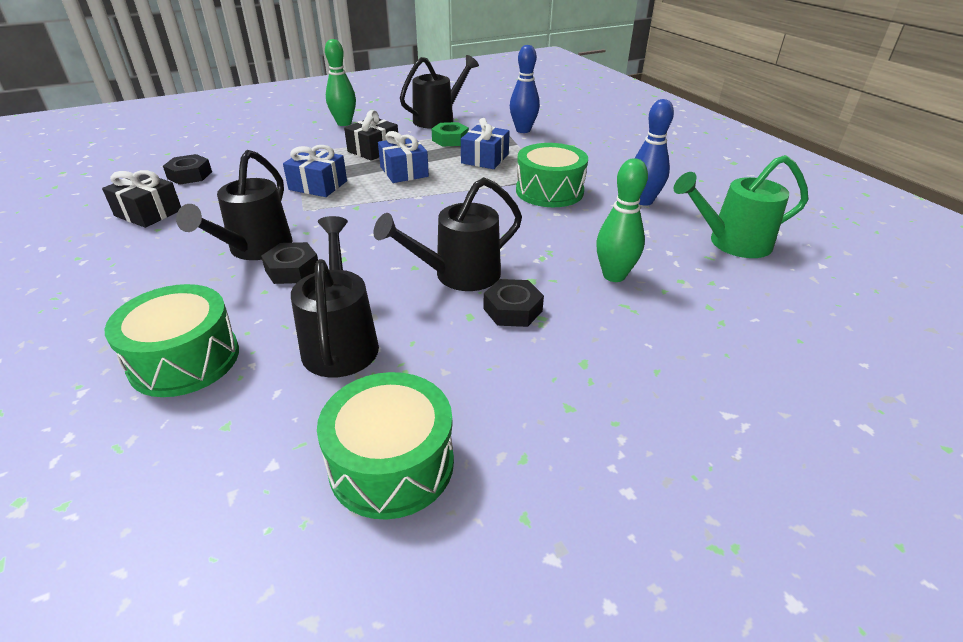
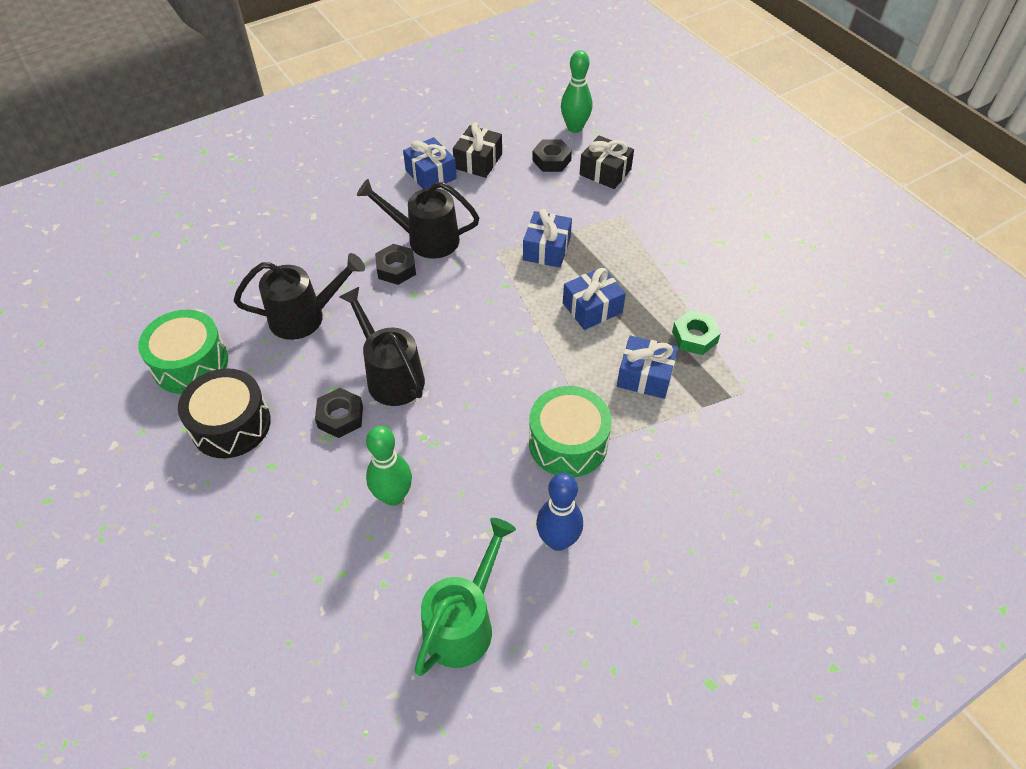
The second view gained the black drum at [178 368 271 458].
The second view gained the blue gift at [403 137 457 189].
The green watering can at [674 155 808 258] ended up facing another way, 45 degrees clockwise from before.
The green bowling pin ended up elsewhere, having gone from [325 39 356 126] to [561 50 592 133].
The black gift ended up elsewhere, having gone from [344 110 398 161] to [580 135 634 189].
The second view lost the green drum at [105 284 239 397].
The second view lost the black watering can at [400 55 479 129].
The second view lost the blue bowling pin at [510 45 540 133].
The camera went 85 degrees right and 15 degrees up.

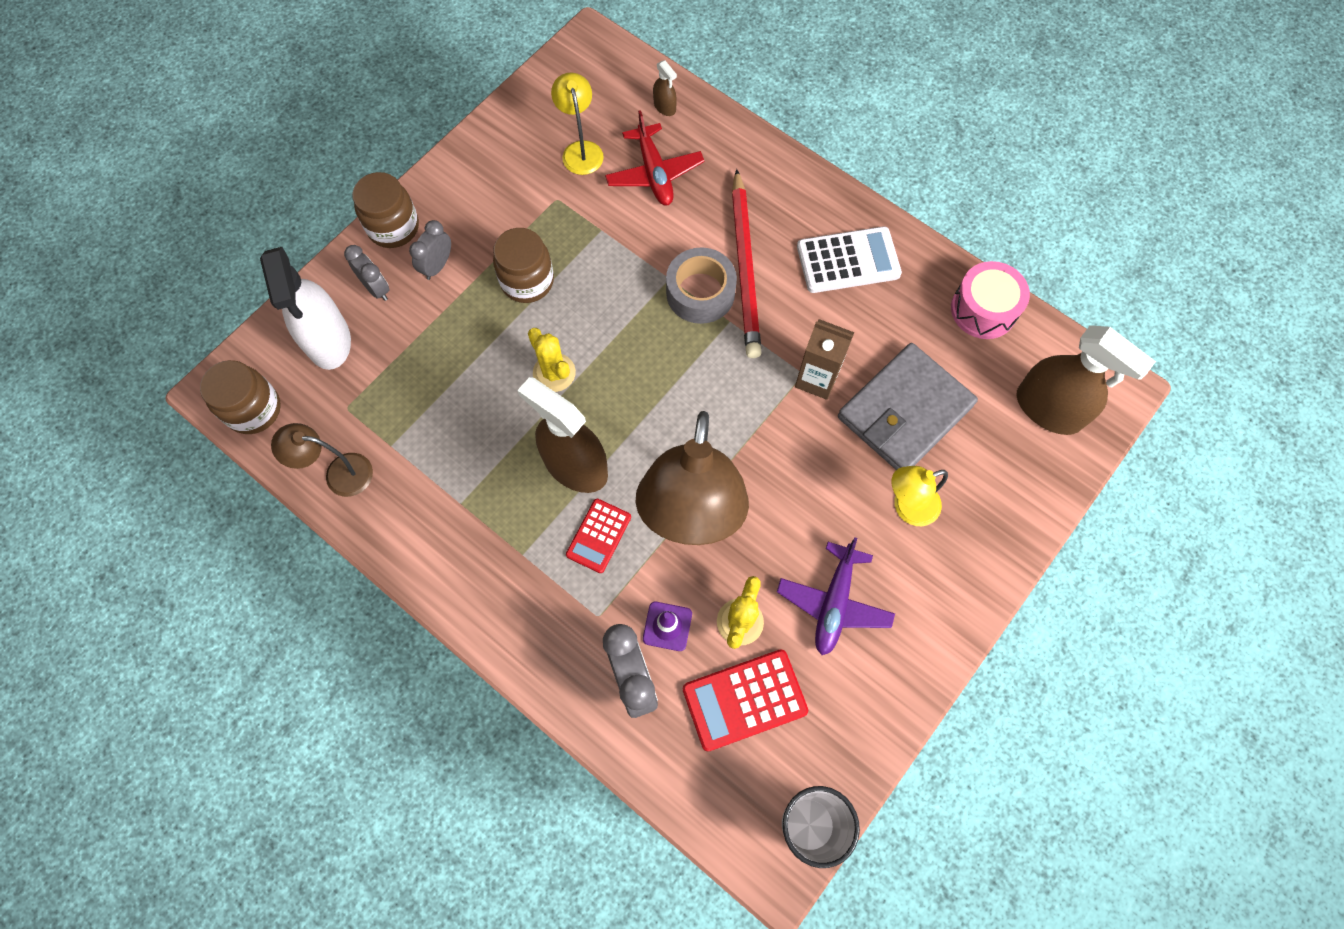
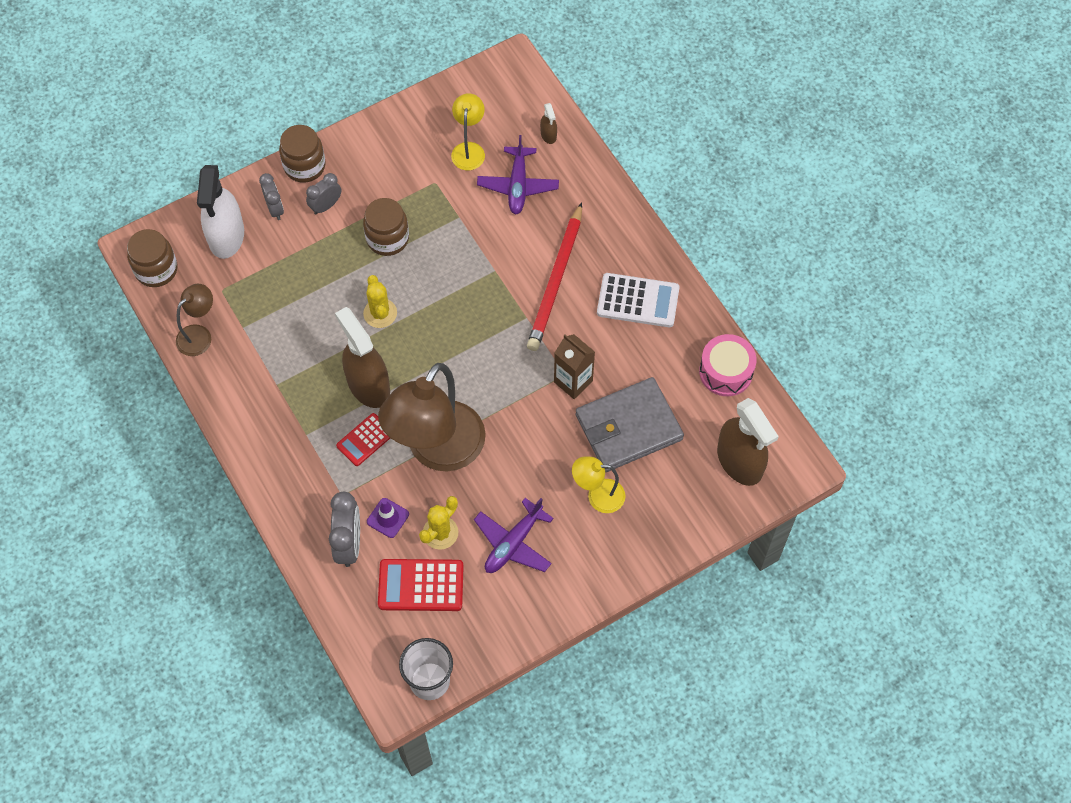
The brown lamp at [271 423 373 497] ended up facing another way, 105 degrees clockwise from before.
What was the red plane at [605 110 704 206] turned into the purple plane at [477 135 559 214].
The second view lost the grey tape at [666 247 737 324].
The camera went 20 degrees right and 5 degrees down.

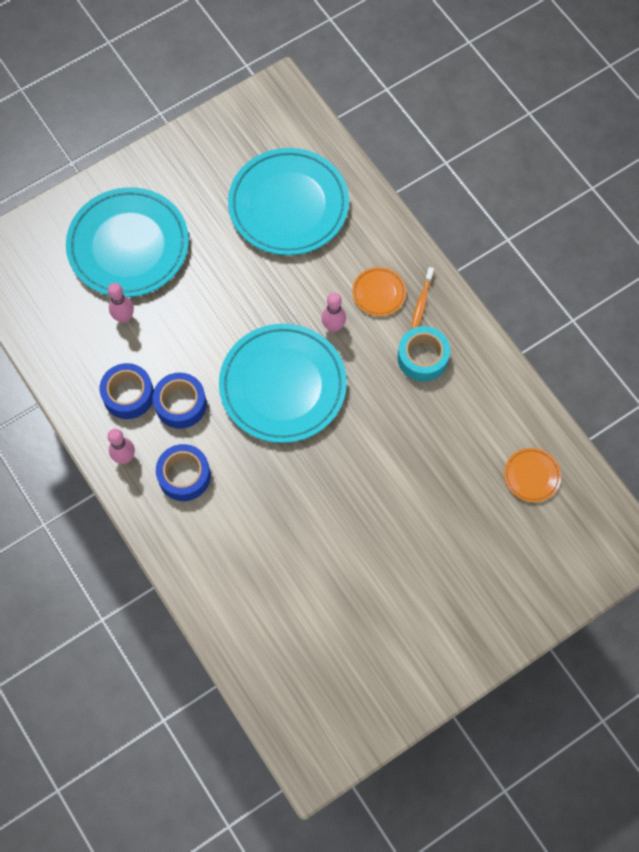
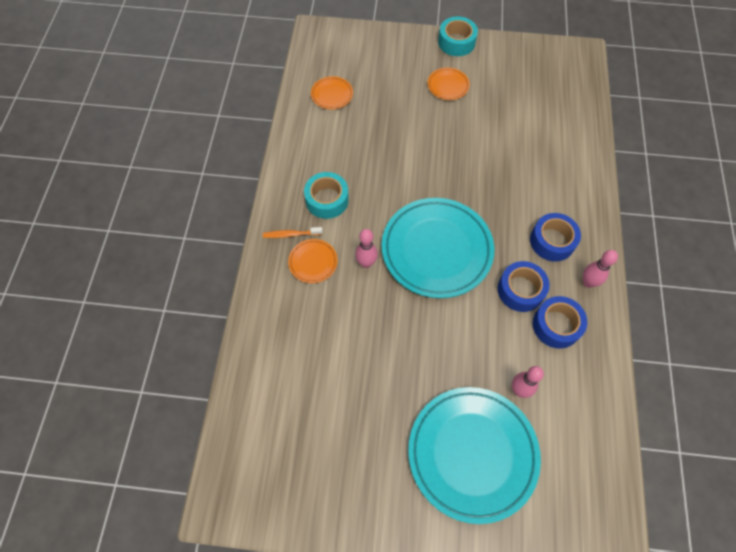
The orange toothbrush at [411 267 434 329] ended up facing another way, 150 degrees counterclockwise from before.
The second view gained the orange plate at [428 68 470 100].
The second view gained the turquoise tape at [438 16 478 56].
The second view lost the turquoise plate at [228 148 349 255].
The camera went 140 degrees left and 5 degrees down.

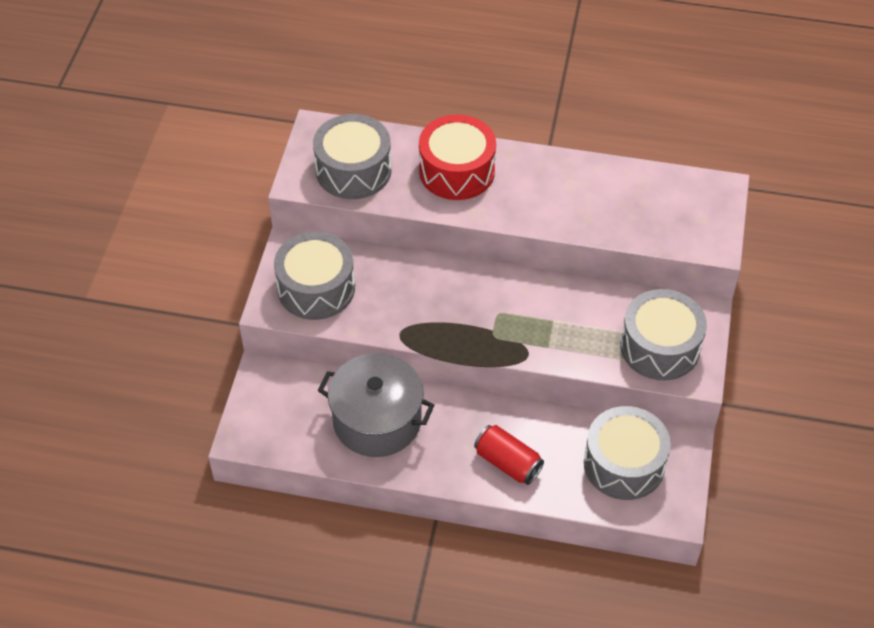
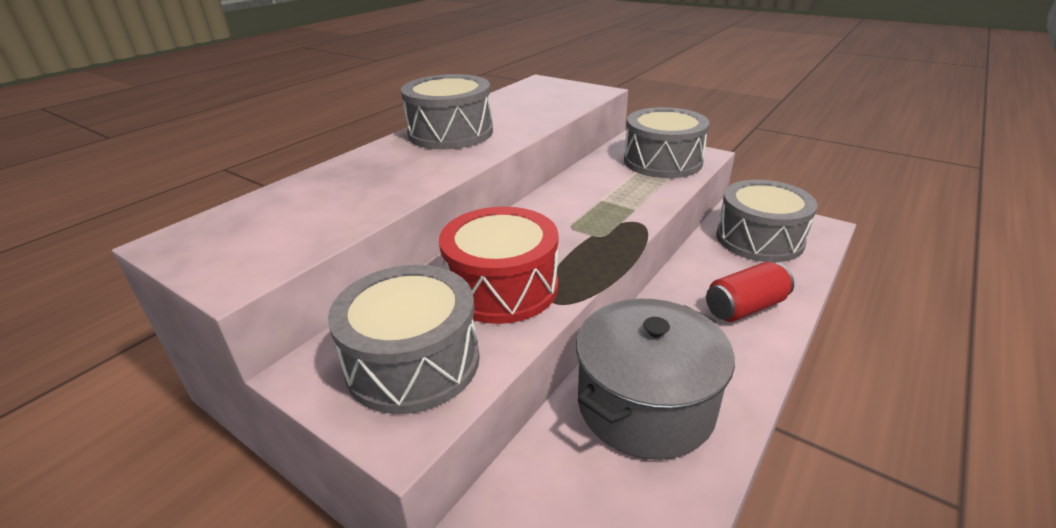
The grey drum ended up elsewhere, having gone from [313 114 391 199] to [401 74 493 150].
The red drum ended up elsewhere, having gone from [419 115 496 200] to [439 207 558 324].
The camera went 65 degrees left and 20 degrees down.

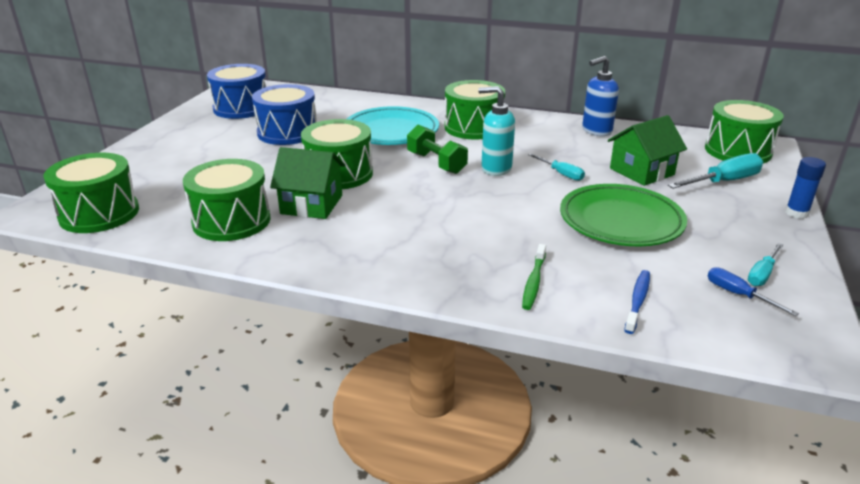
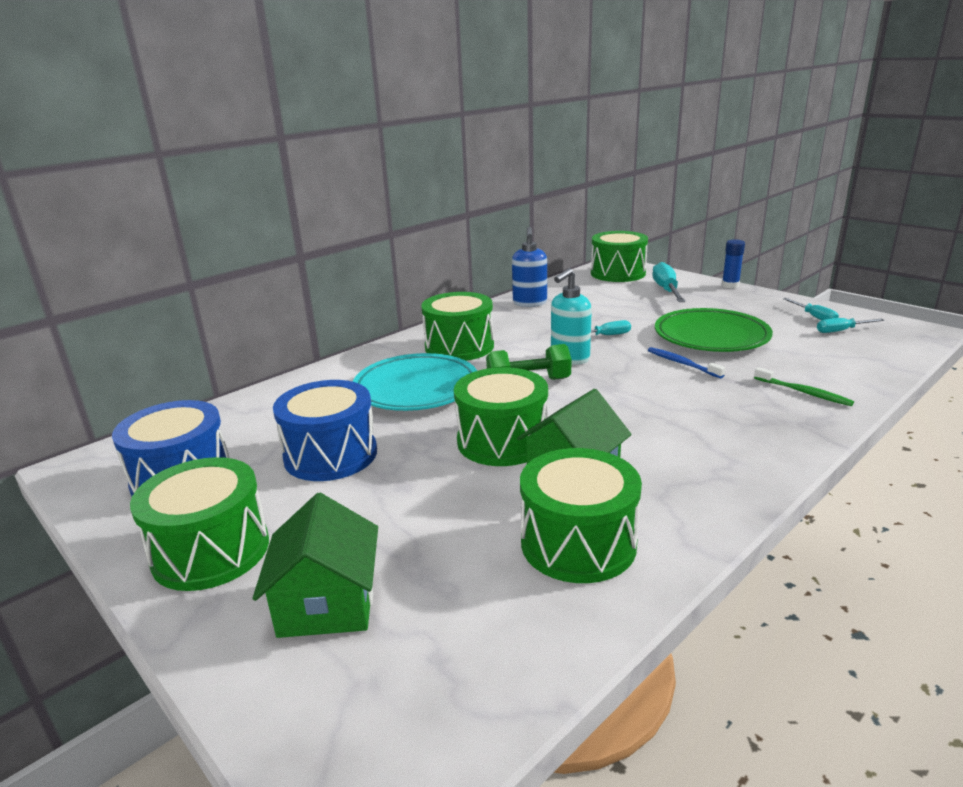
The green drum ended up elsewhere, having gone from [43 153 139 233] to [130 457 269 591].
The green house ended up elsewhere, having gone from [608 115 687 186] to [253 493 378 638].
The blue toothbrush ended up elsewhere, having gone from [624 270 650 334] to [648 347 725 378].
What was the blue screwdriver at [708 267 799 316] turned into the turquoise screwdriver at [817 318 885 333].
The camera went 60 degrees left and 5 degrees down.

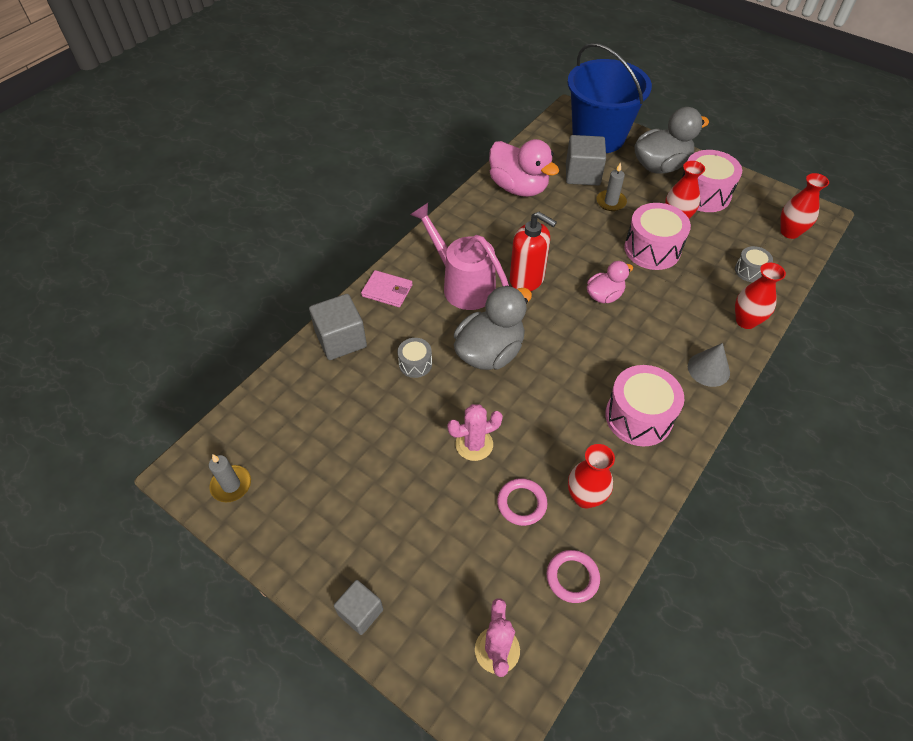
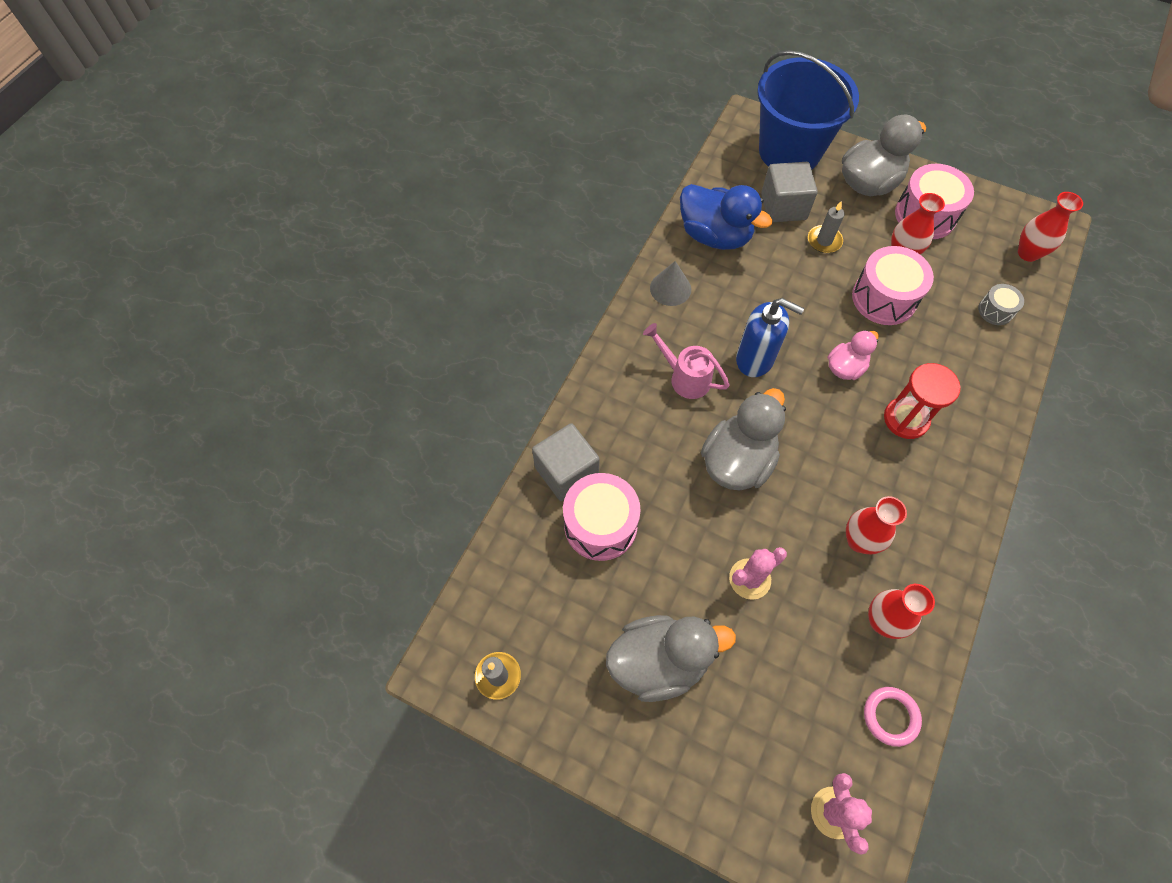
The pink drum ended up elsewhere, having gone from [605 365 684 446] to [563 473 641 561].
The second view gained the grey duck at [606 615 736 702].
The size of the pink watering can at [410 203 509 310] changed by a factor of 0.66.
The grey cone ended up elsewhere, having gone from [688 343 730 387] to [650 261 691 306].
What was the pink duck at [489 139 559 197] turned into the blue duck at [680 184 773 250].
What was the red soap dispenser at [510 212 557 291] turned into the blue soap dispenser at [736 298 804 377].
The red vase ended up elsewhere, having gone from [735 263 786 329] to [846 496 907 554].
The second view gained the red hourglass at [884 363 961 439].
The second view lost the grey cube at [334 580 383 635].
The second view lost the pink wallet at [361 270 413 307].
The second view lost the grey drum at [398 338 432 378].
The second view lost the pink ring at [497 478 547 526].
The camera went 10 degrees left and 10 degrees up.

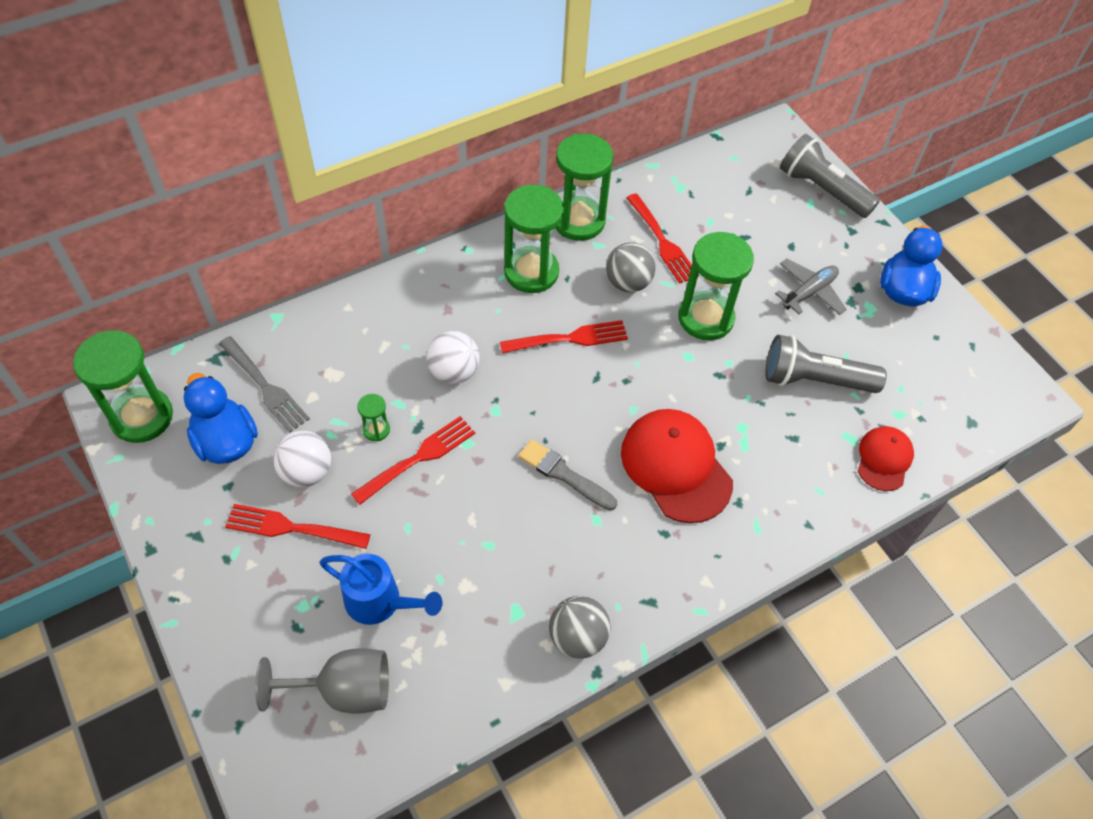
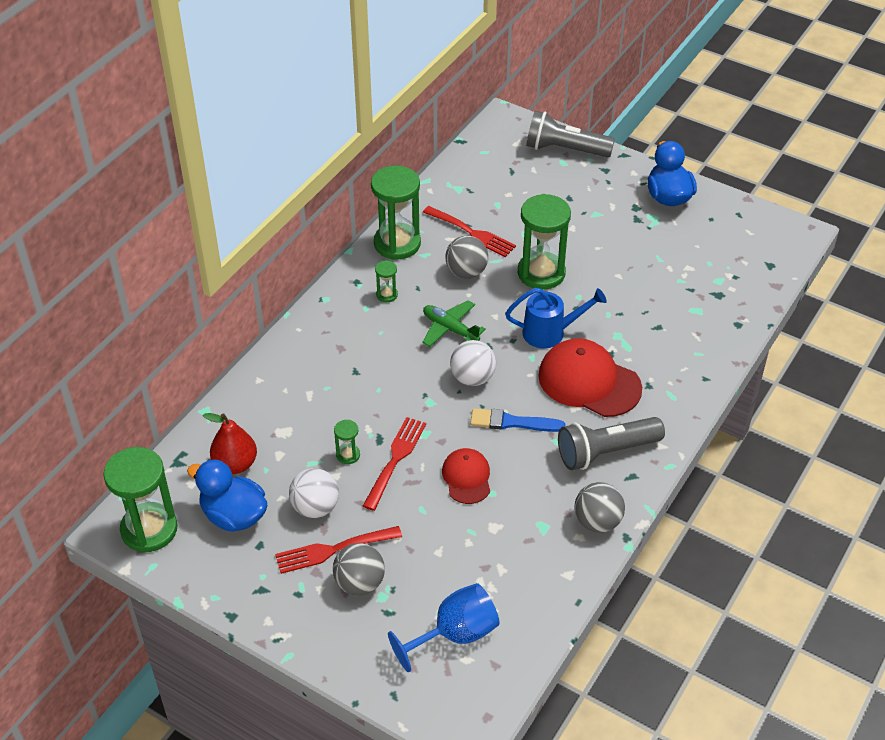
Where the grey fork stood at [219 336 310 433], the red pear came to stand at [203 413 257 474].
The second view gained the grey ball at [333 543 385 596].
The size of the green hourglass at [504 185 564 293] changed by a factor of 0.44.
What was the grey goblet at [255 648 389 714] turned into the blue goblet at [388 583 500 672].
Where the red fork stood at [500 320 628 353], the green plane came to stand at [422 300 486 347].
The red cap ended up elsewhere, having gone from [858 426 914 491] to [442 448 490 504].
The white ball ended up elsewhere, having gone from [426 331 479 384] to [450 340 496 386].
What was the grey brush at [518 439 617 510] turned into the blue brush at [470 408 565 432].
The blue watering can ended up elsewhere, having gone from [319 554 442 625] to [505 288 607 348].
The grey flashlight ended up elsewhere, having gone from [765 335 887 393] to [558 417 665 470].
The second view lost the grey plane at [775 259 847 315].
The camera went 25 degrees left and 10 degrees down.

